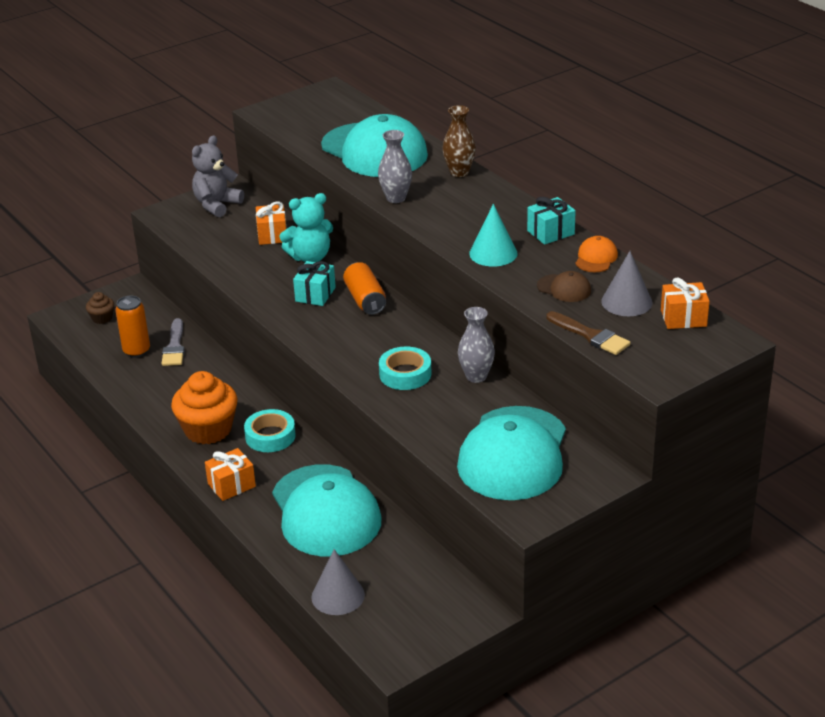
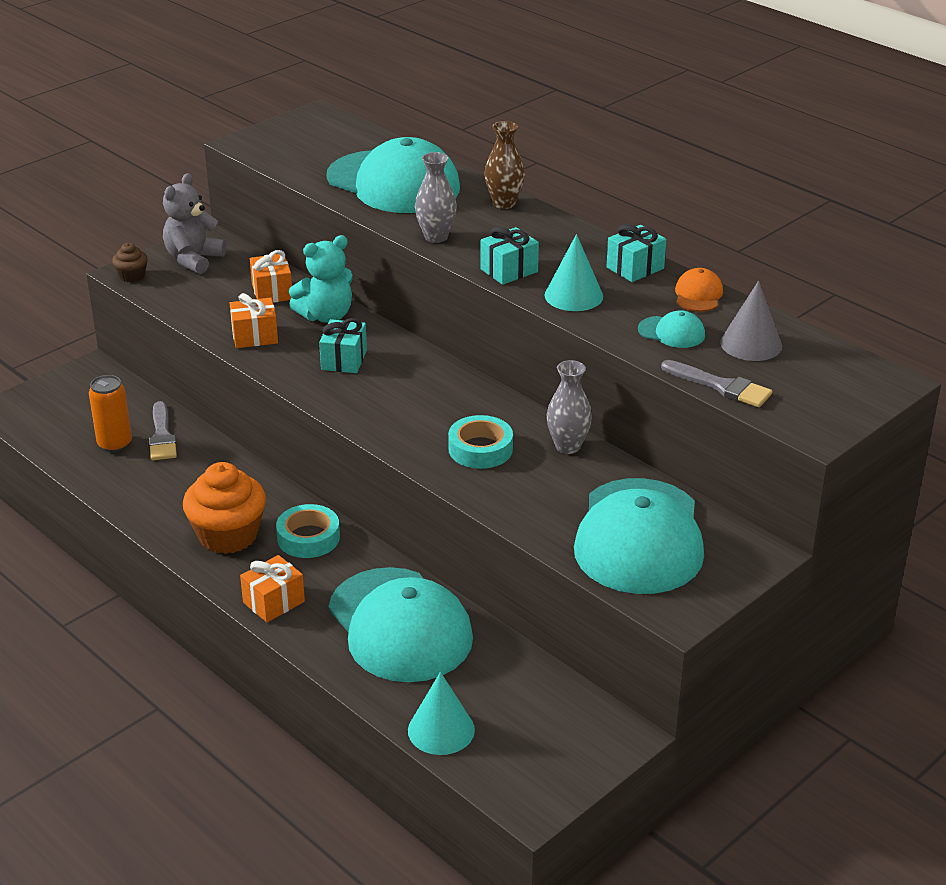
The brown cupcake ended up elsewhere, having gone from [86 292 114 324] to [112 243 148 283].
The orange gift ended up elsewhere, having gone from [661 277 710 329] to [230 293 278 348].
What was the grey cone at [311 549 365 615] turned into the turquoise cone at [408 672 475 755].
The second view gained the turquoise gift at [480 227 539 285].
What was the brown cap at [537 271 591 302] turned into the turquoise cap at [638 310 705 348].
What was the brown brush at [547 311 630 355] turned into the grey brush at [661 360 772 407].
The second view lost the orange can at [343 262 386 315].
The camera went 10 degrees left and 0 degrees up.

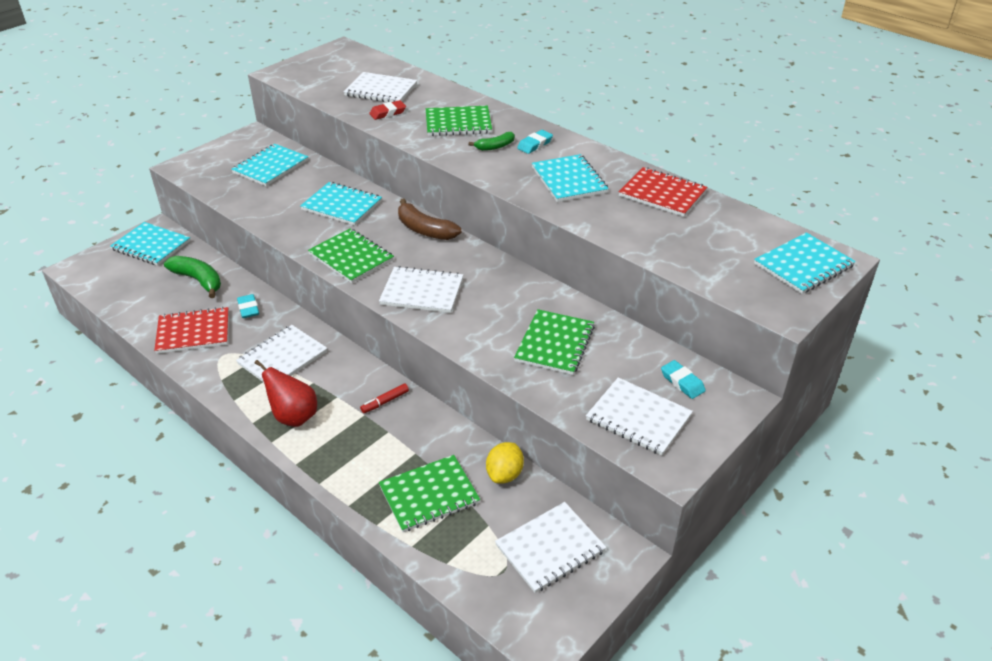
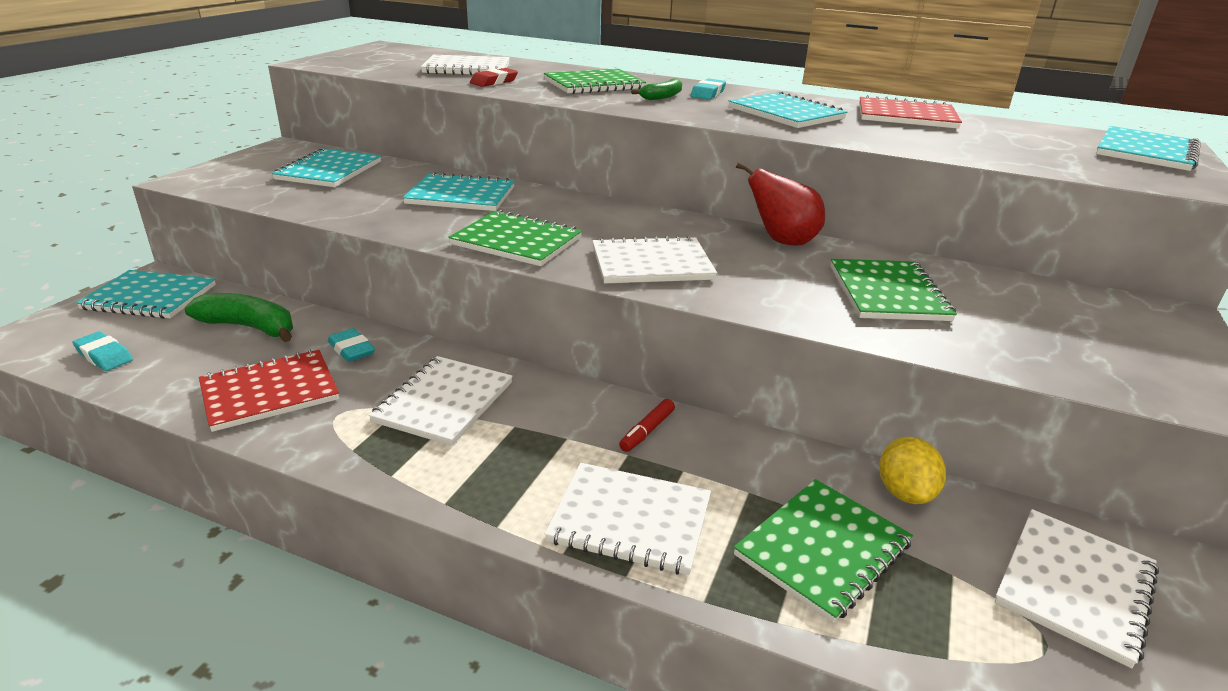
The turquoise eraser ended up elsewhere, having gone from [661 360 706 399] to [72 332 133 371].
The white notebook ended up elsewhere, having gone from [586 377 693 456] to [545 463 711 575].
The red pear ended up elsewhere, having gone from [254 360 317 427] to [736 162 825 246].
The second view lost the brown banana at [398 199 461 240].
The camera went 20 degrees left and 10 degrees down.

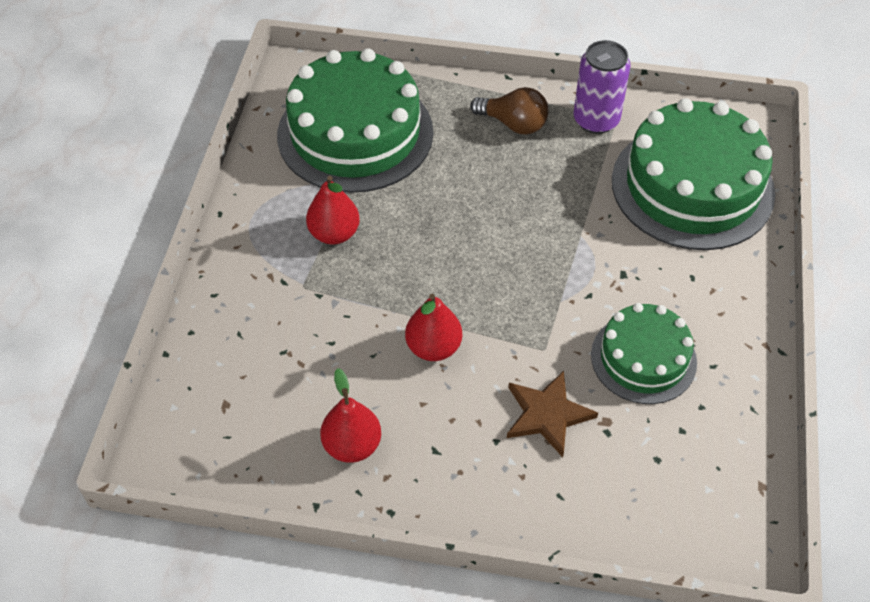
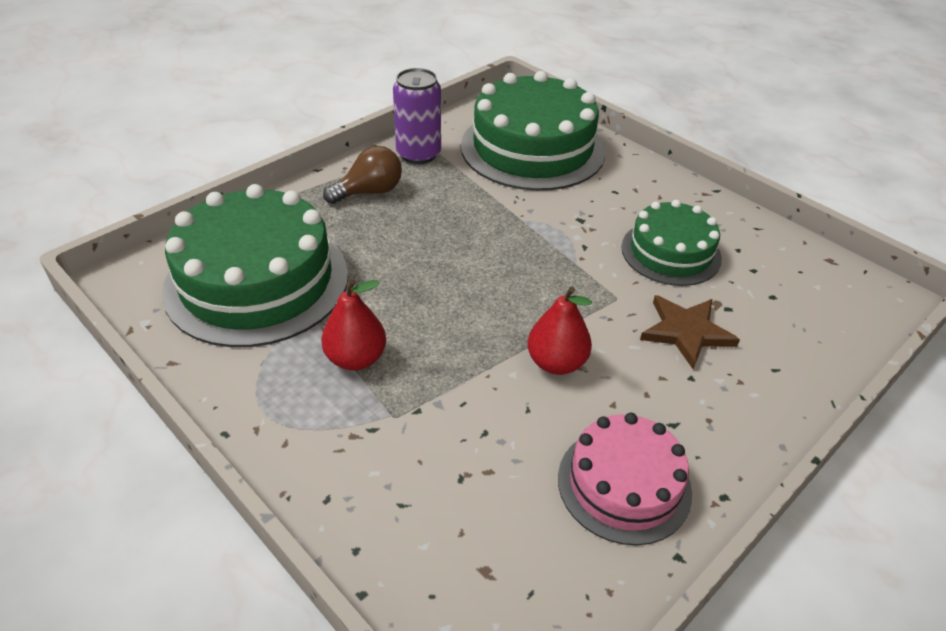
Where the red pear stood at [320 368 381 463], the pink cake came to stand at [558 413 692 546].
The camera went 55 degrees left and 10 degrees down.

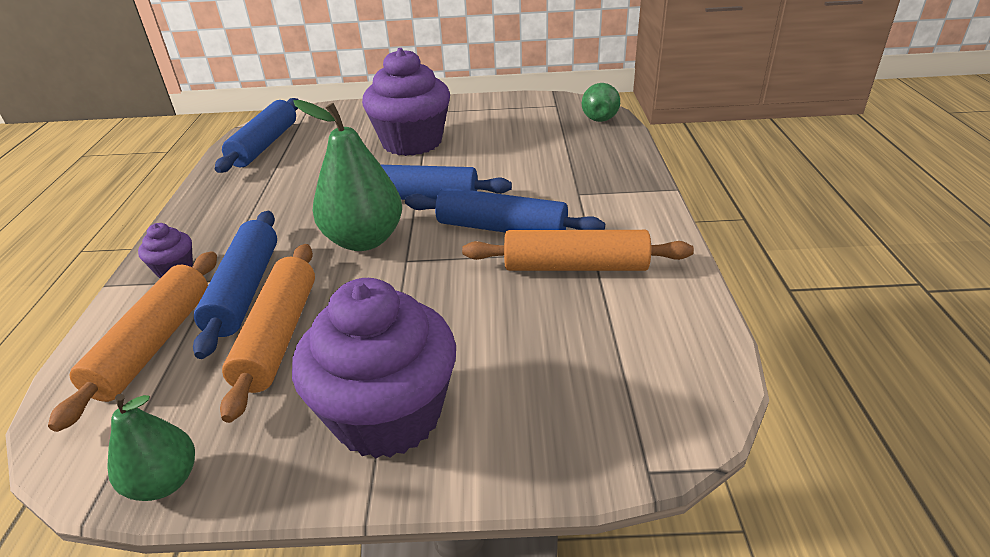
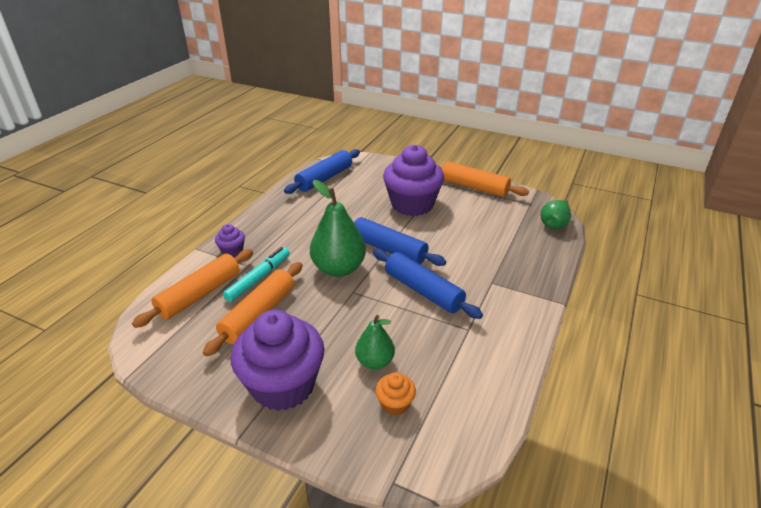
Where the blue rolling pin stood at [193 211 277 359], the turquoise marker came to stand at [223 247 290 302].
The green pear ended up elsewhere, having gone from [107 394 195 501] to [355 315 395 370].
The second view gained the orange cupcake at [375 372 416 416].
The orange rolling pin ended up elsewhere, having gone from [462 230 694 271] to [439 162 529 197].
The camera went 25 degrees right and 0 degrees up.

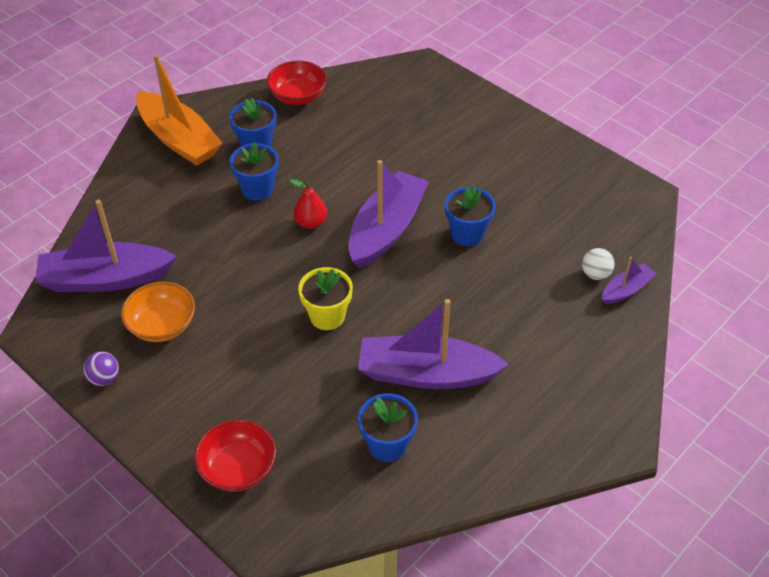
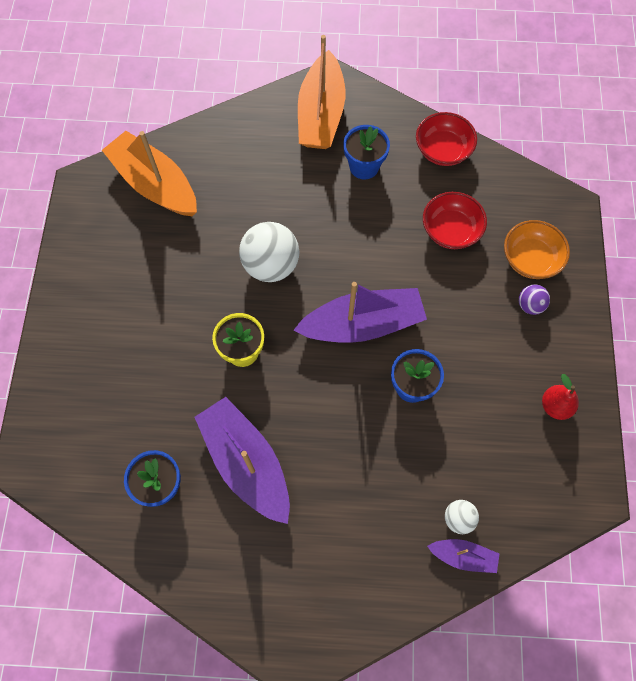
What was the purple boat at [35 200 177 292] turned into the orange boat at [102 131 197 216].
The second view gained the white ball at [239 222 300 282].
The red bowl ended up elsewhere, having gone from [194 419 276 492] to [423 192 487 249].
The orange bowl ended up elsewhere, having gone from [121 282 195 342] to [504 220 570 279].
The purple ball ended up elsewhere, having gone from [83 351 119 386] to [519 284 550 315].
The red pear ended up elsewhere, having gone from [289 179 327 229] to [542 374 579 420].
The second view lost the blue flower pot at [230 142 279 201].
The camera went 50 degrees right and 20 degrees up.

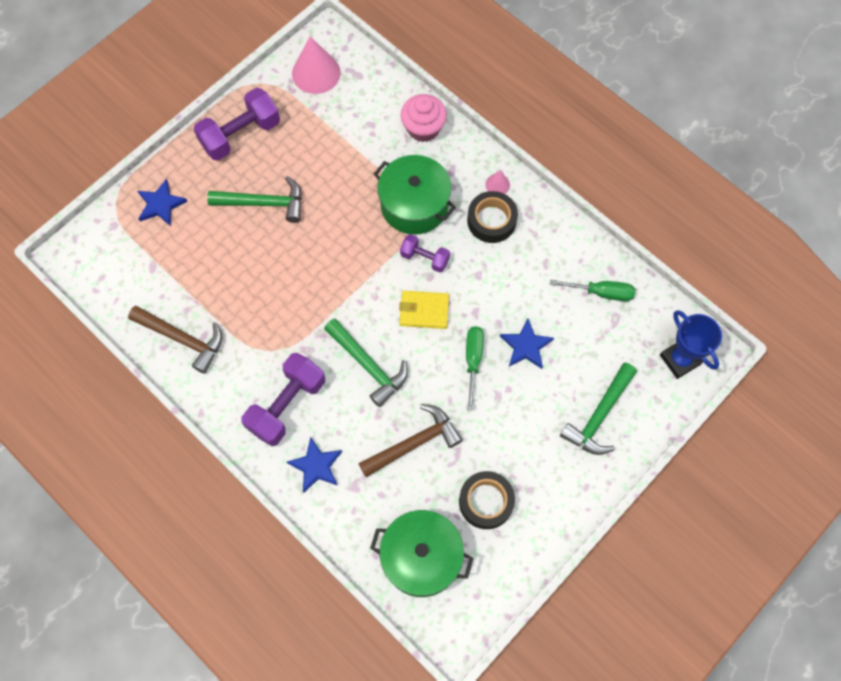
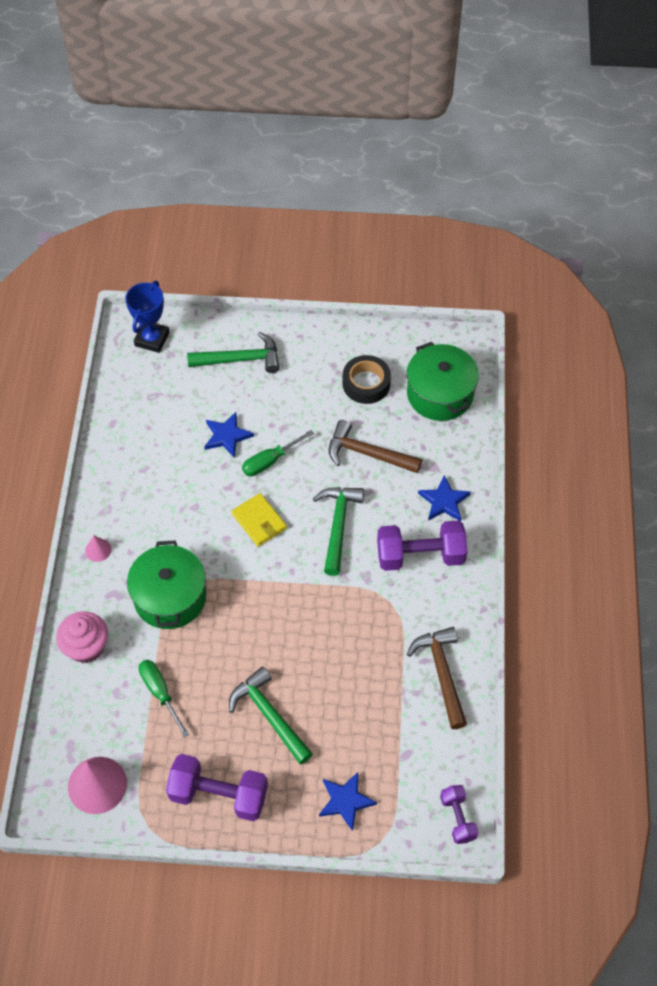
The green screwdriver ended up elsewhere, having gone from [550 279 635 301] to [139 660 189 737].
The purple dumbbell ended up elsewhere, having gone from [400 234 450 273] to [440 785 479 844].
The second view lost the black tape at [467 191 518 243].
The camera went 130 degrees left and 10 degrees down.

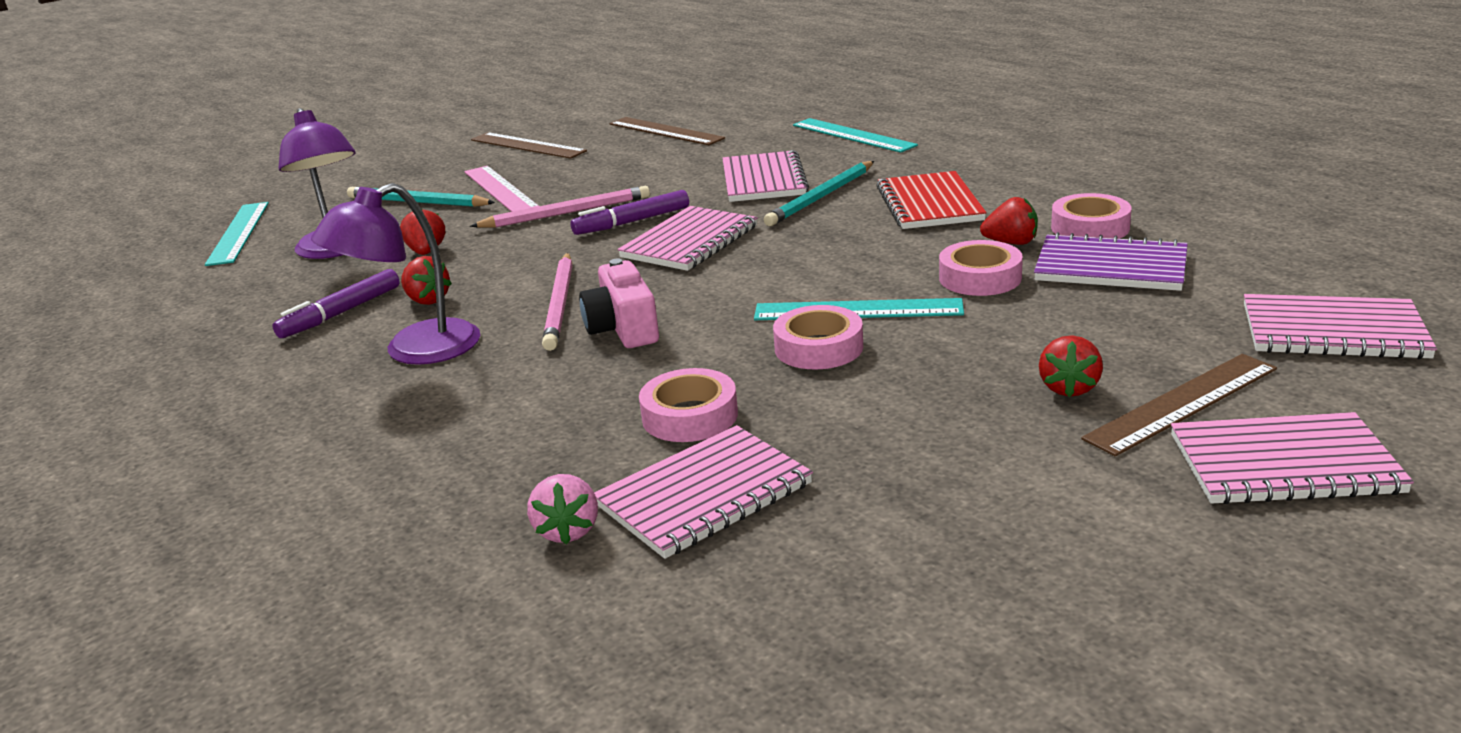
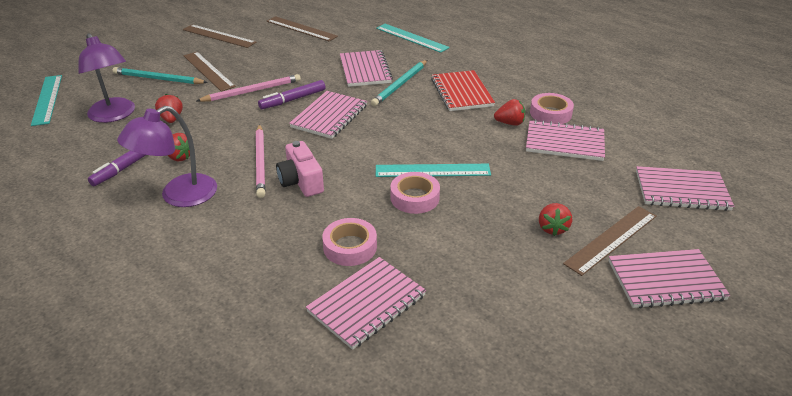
What was the pink ruler at [464 166 539 212] turned into the brown ruler at [183 52 236 92].
What was the purple notebook at [1034 232 1188 291] turned into the pink notebook at [526 120 605 161].
The second view lost the pink strawberry at [527 474 598 545].
The second view lost the pink tape at [939 240 1023 296].
The camera went 10 degrees left and 10 degrees up.

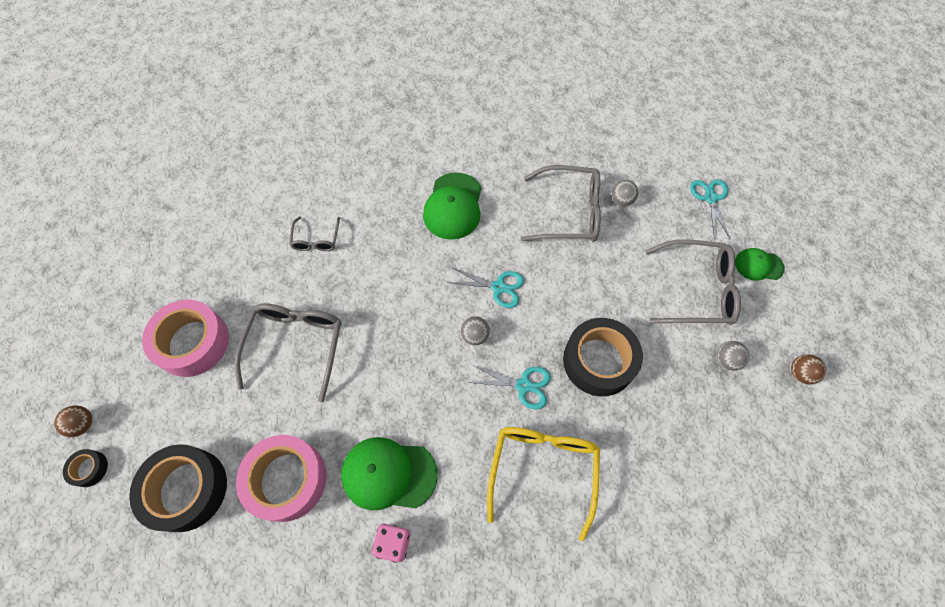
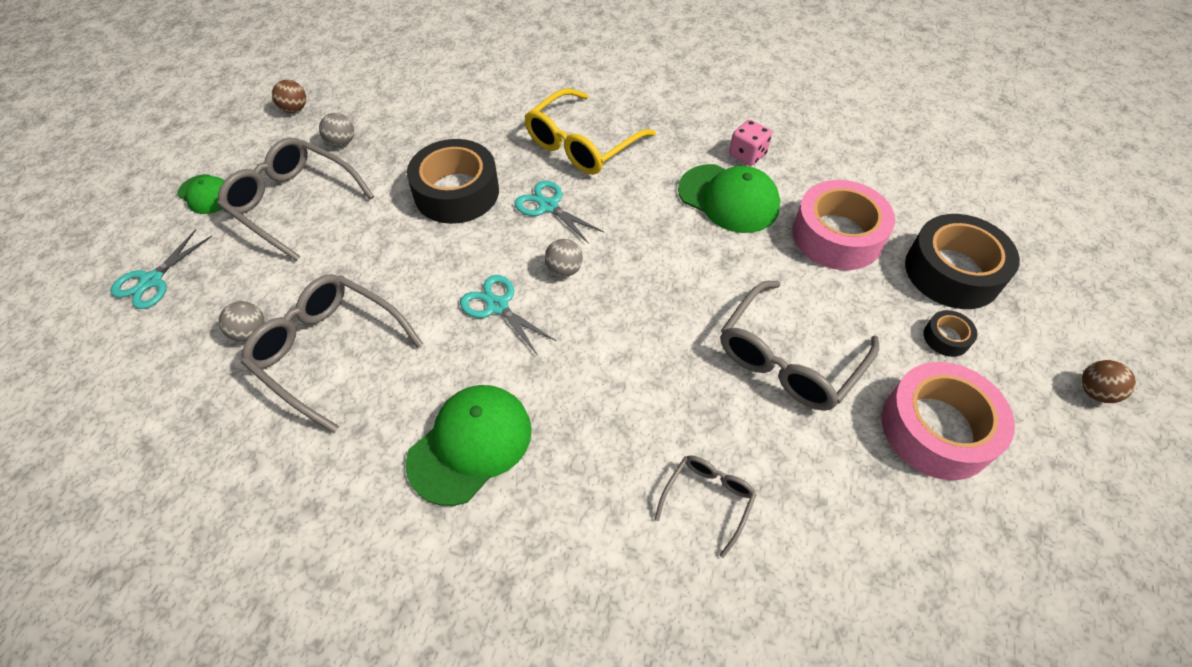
The black tape ended up elsewhere, having gone from [63 449 108 487] to [924 310 977 357].
The camera went 150 degrees left and 10 degrees down.

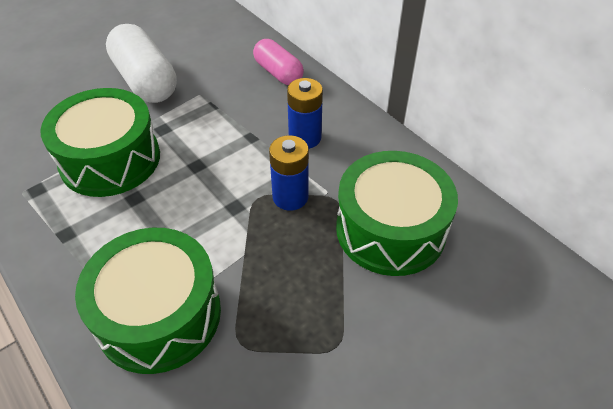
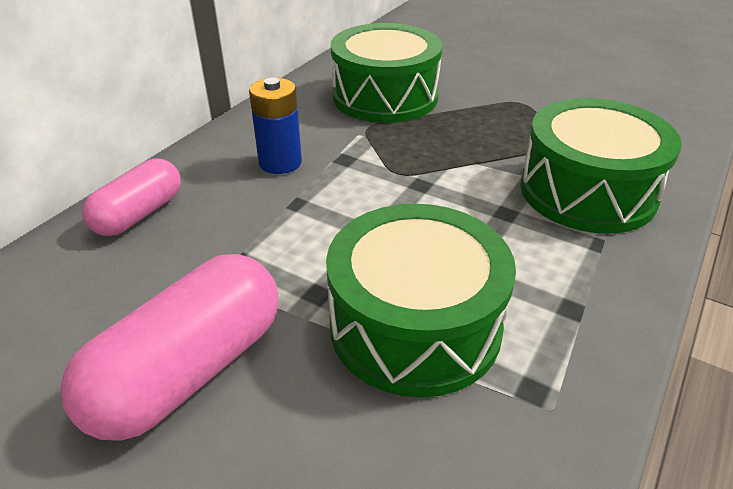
What was the white capsule at [106 24 177 103] turned into the pink capsule at [60 254 278 441].
The second view lost the blue battery at [269 135 309 211].
The camera went 110 degrees left and 10 degrees down.

